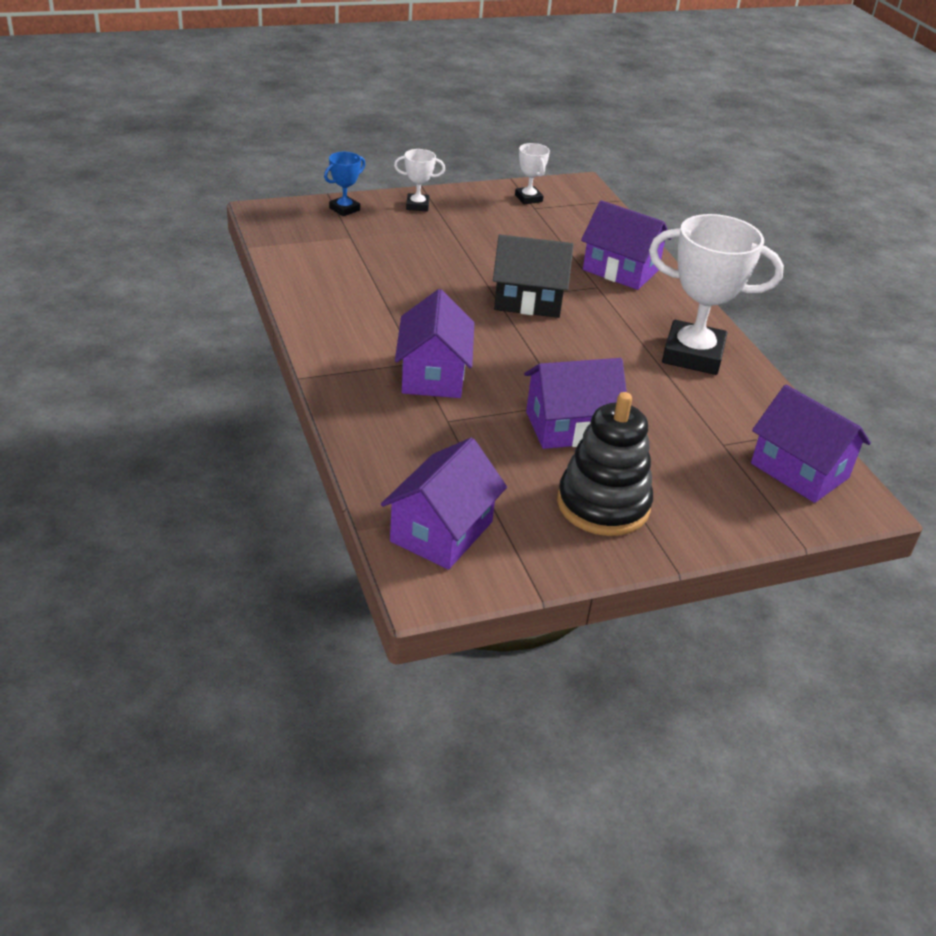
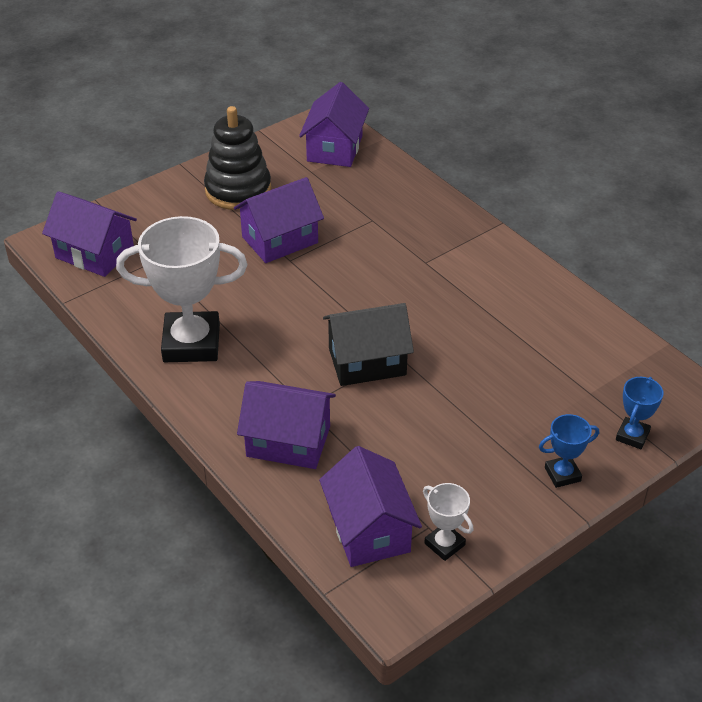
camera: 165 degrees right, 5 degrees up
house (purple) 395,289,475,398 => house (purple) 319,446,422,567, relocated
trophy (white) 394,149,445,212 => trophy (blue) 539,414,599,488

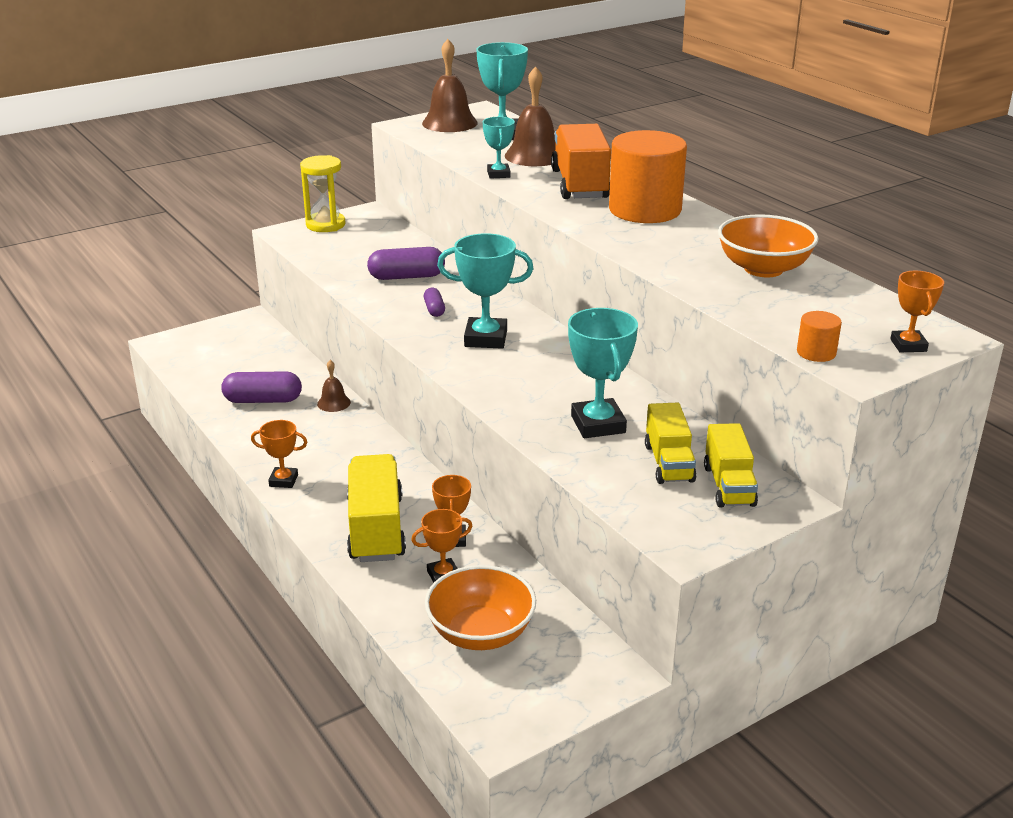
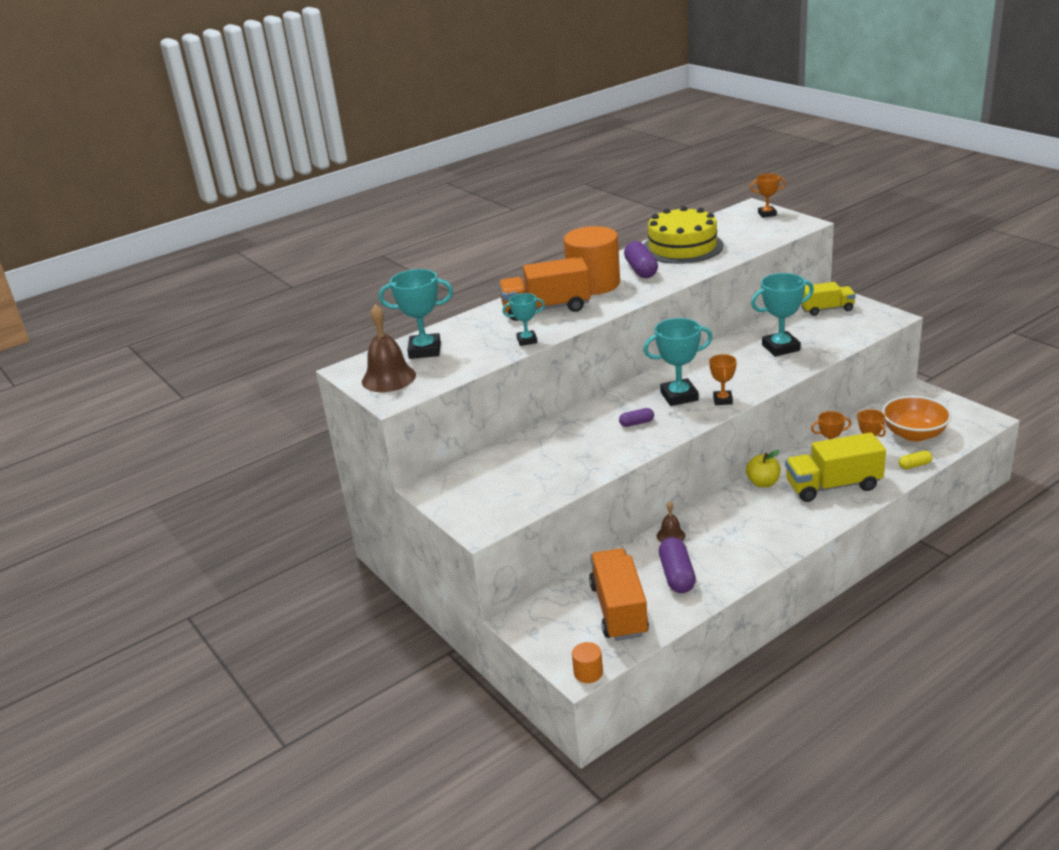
camera: 90 degrees left, 0 degrees up
hourglass (yellow) 300,155,346,232 => nothing
bell (brown) 505,66,556,166 => nothing
truck (yellow) 645,402,697,484 => nothing
nothing => truck (orange) 589,548,649,641
nothing => apple (yellow) 746,450,781,487
nothing => capsule (yellow) 899,451,932,469
trophy (orange) 251,420,307,488 => trophy (orange) 709,354,737,405, relocated
capsule (purple) 367,247,445,280 => capsule (purple) 624,241,658,278, relocated
cylinder (orange) 797,311,842,362 => cylinder (orange) 572,642,603,683, relocated
bowl (orange) 718,214,819,277 => cake (yellow) 644,206,723,264
trophy (turquoise) 437,233,534,349 => trophy (turquoise) 643,318,713,406, 75 degrees clockwise

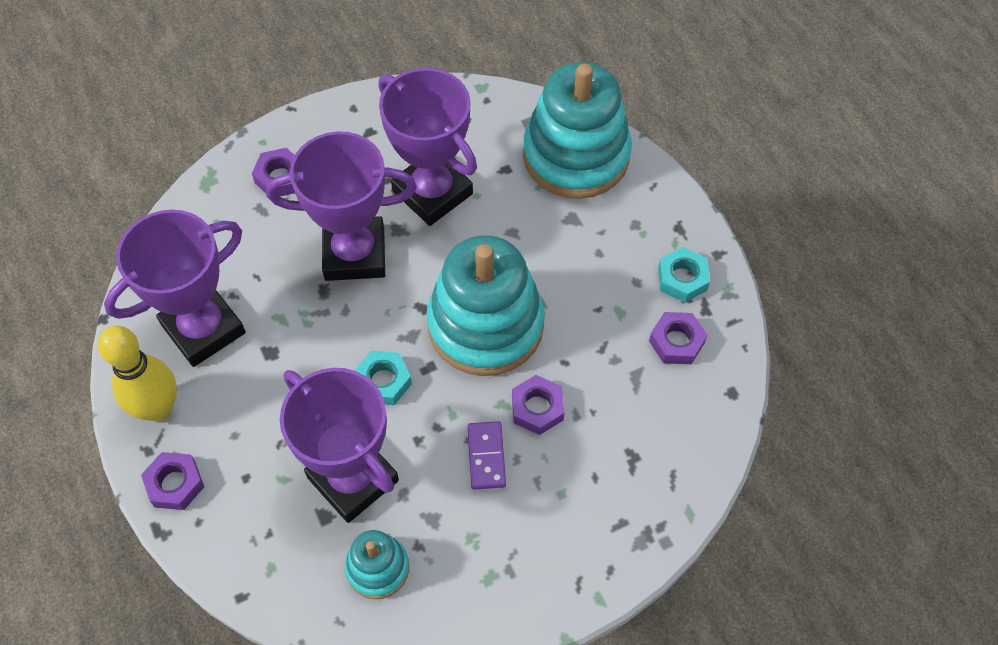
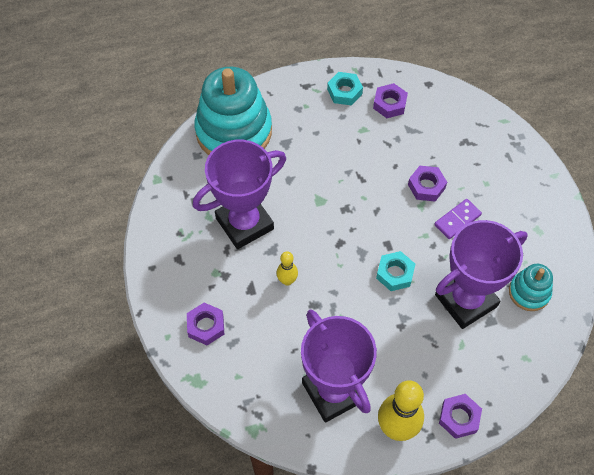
camera: 80 degrees left, 0 degrees up
stacking toy (turquoise) 427,235,545,376 => nothing
trophy (purple) 266,131,417,281 => bowling pin (yellow) 277,251,298,286
domino (purple) 467,421,506,490 => domino (purple) 434,199,482,239, 45 degrees counterclockwise

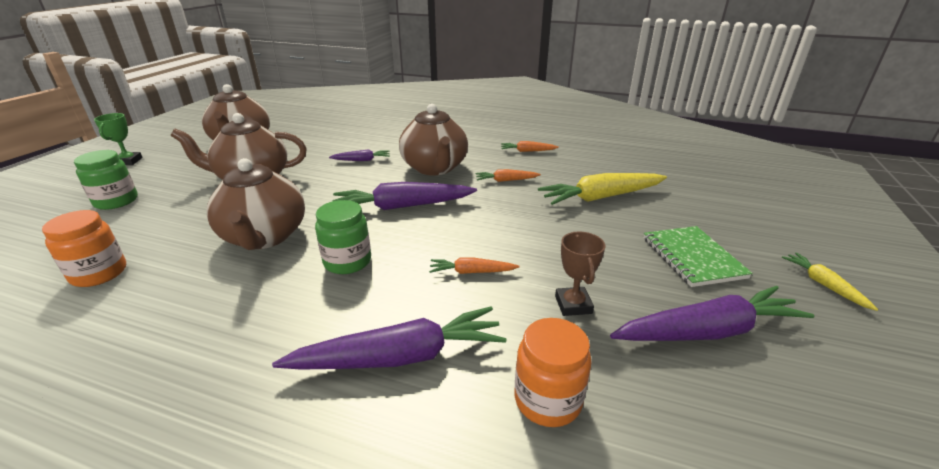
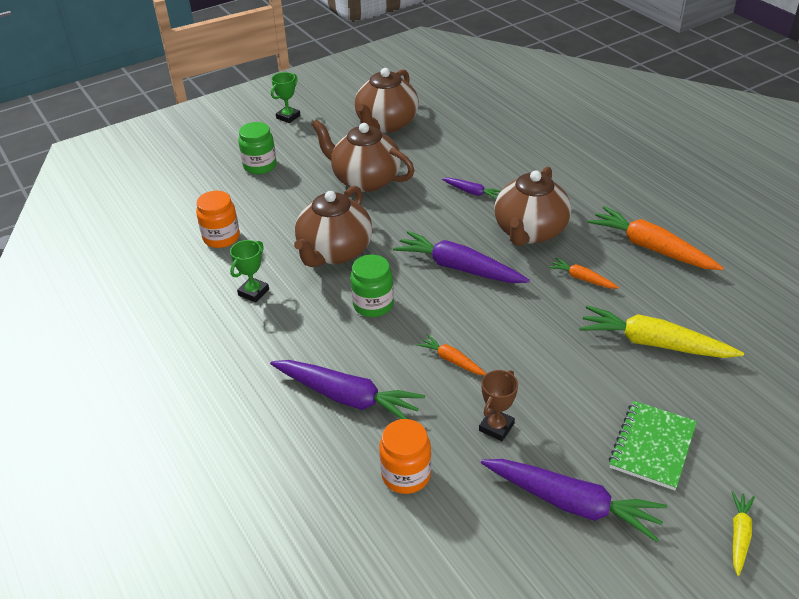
camera: 40 degrees right, 10 degrees up
nothing => trophy (green) 230,240,269,302
carrot (orange) 501,141,559,152 => carrot (orange) 588,206,724,270, x1.98

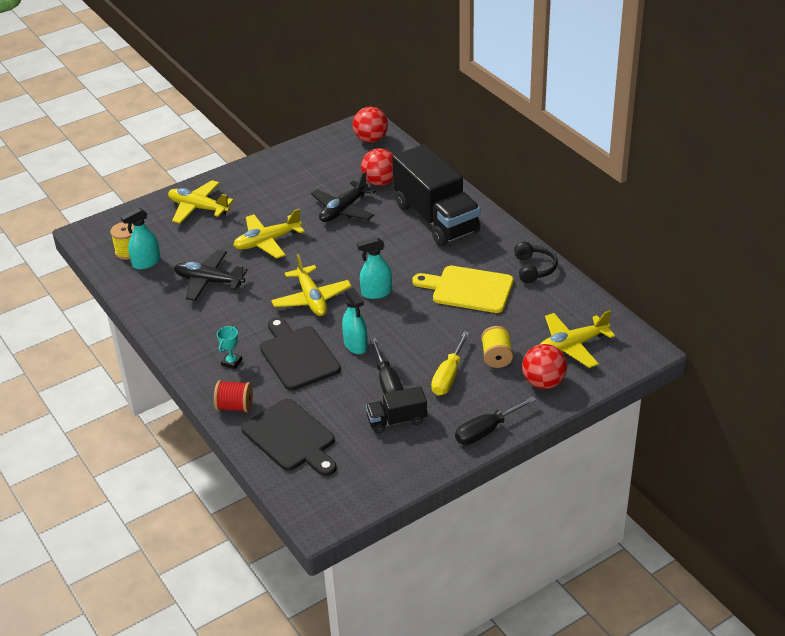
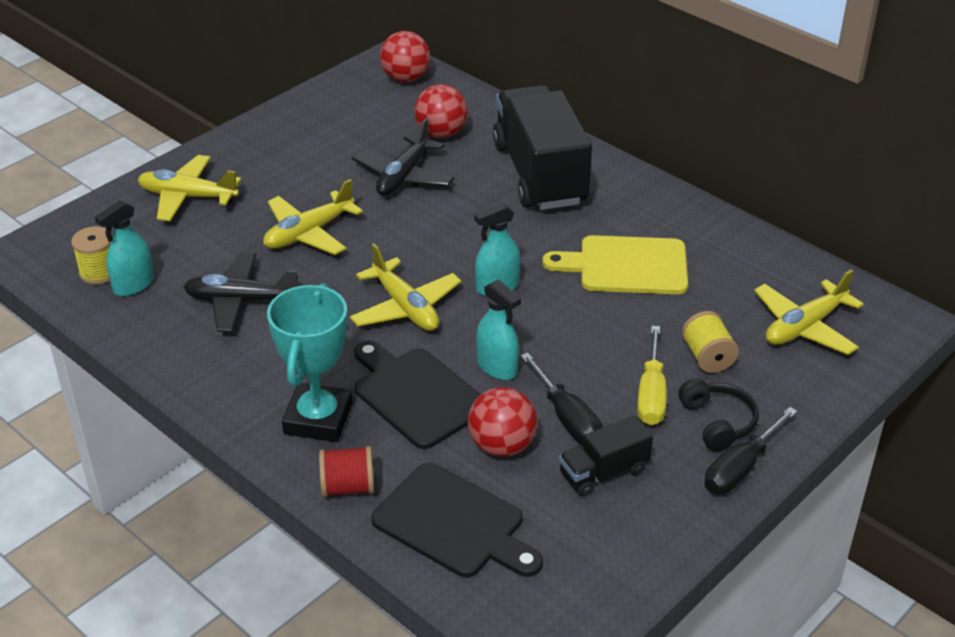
camera: 15 degrees left, 0 degrees up
headphones (black) 514,242,558,283 => headphones (black) 678,378,759,451, relocated
ball (red) 522,344,567,389 => ball (red) 468,387,537,457, relocated
truck (black) 392,144,481,246 => truck (black) 493,85,592,210, 150 degrees counterclockwise
trophy (turquoise) 217,326,242,369 => trophy (turquoise) 267,283,353,442, x2.33

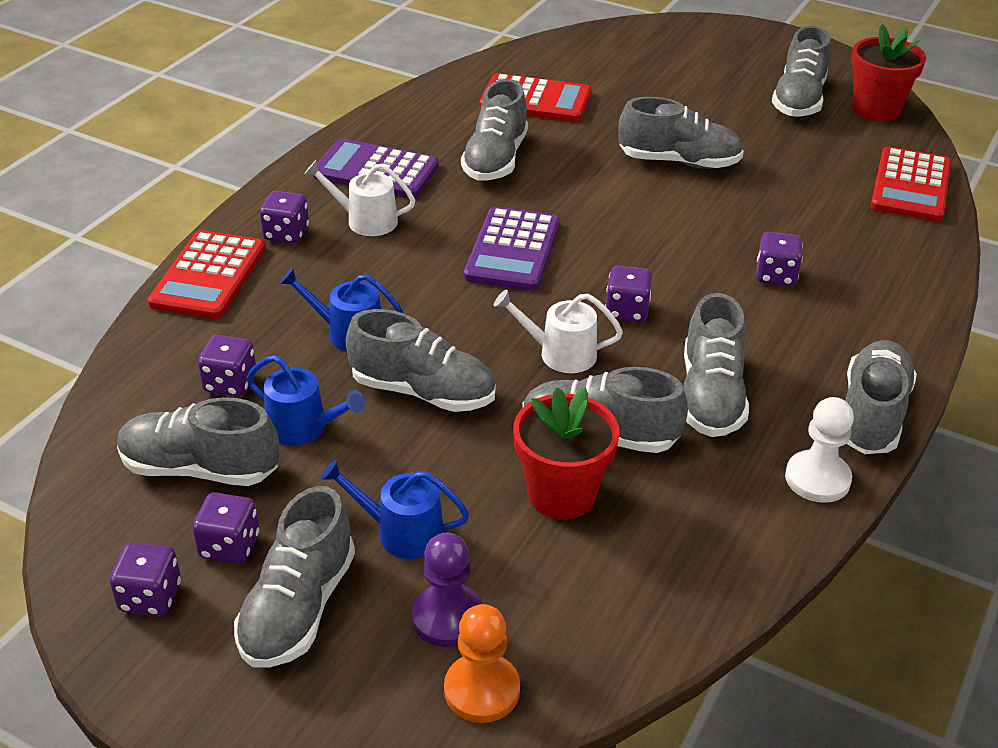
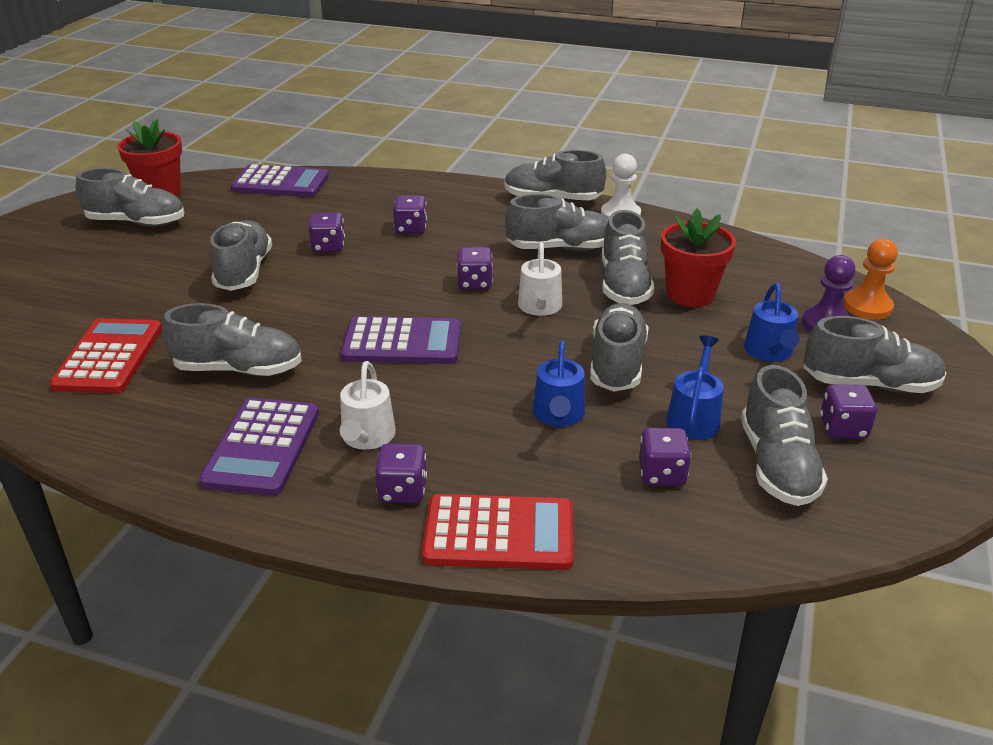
camera: 100 degrees left, 5 degrees down
dice (purple) 110,542,181,616 => dice (purple) 308,212,345,253, relocated
calculator (red) 871,147,951,222 => calculator (purple) 231,164,329,197

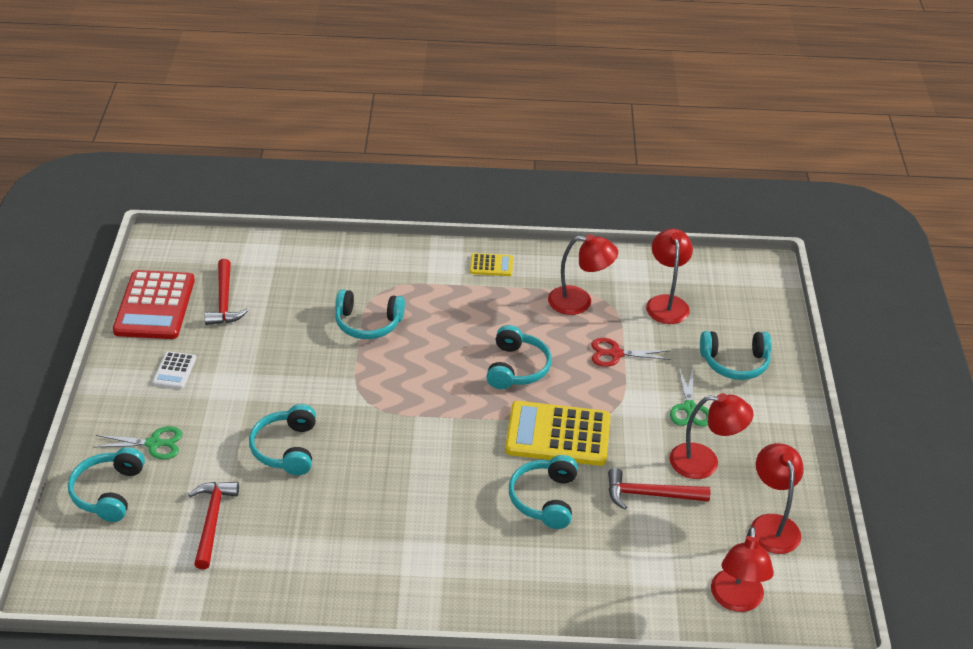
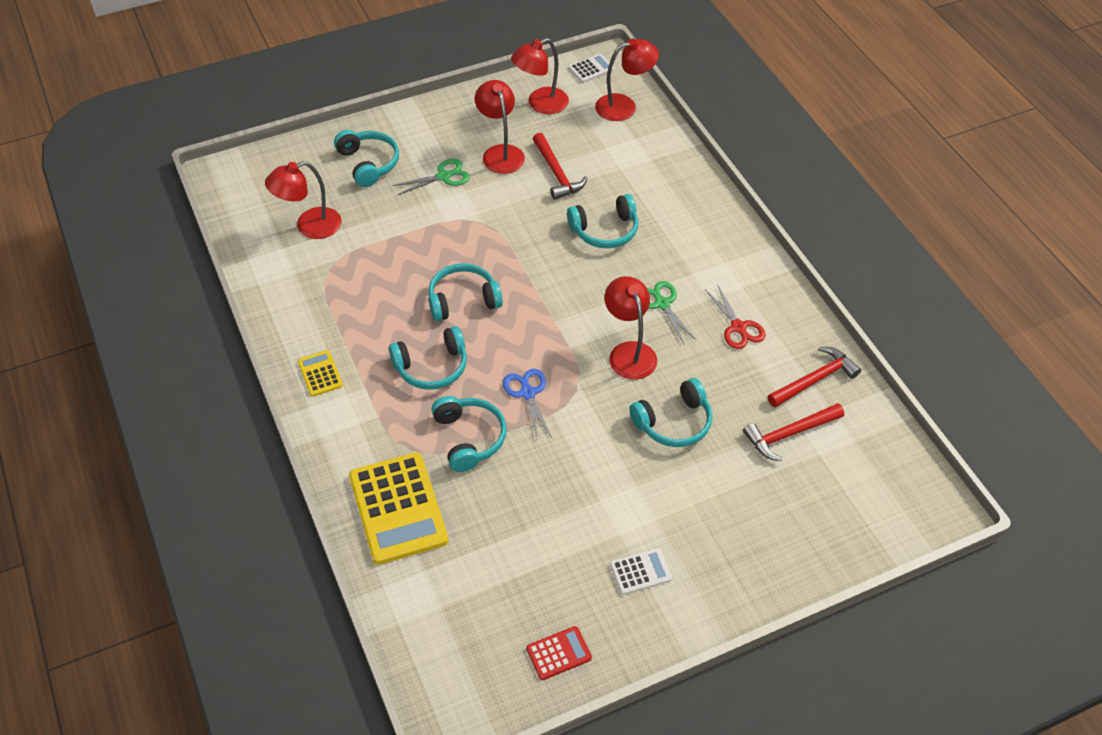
camera: 115 degrees left, 10 degrees up
nothing => scissors (blue) 503,369,552,438
nothing => calculator (white) 569,54,615,83
headphones (turquoise) 68,447,145,522 => headphones (turquoise) 389,326,467,390, relocated
scissors (green) 93,426,183,459 => scissors (green) 647,281,697,344, relocated
hammer (red) 205,259,248,325 => hammer (red) 768,347,861,407, relocated
calculator (yellow) 505,401,611,466 => calculator (yellow) 349,452,448,565, relocated
lamp (red) 548,234,618,315 => lamp (red) 604,276,657,380, relocated
scissors (red) 591,338,671,367 => scissors (red) 705,286,766,349, relocated
calculator (red) 113,270,195,339 => calculator (red) 526,626,592,680, x0.48

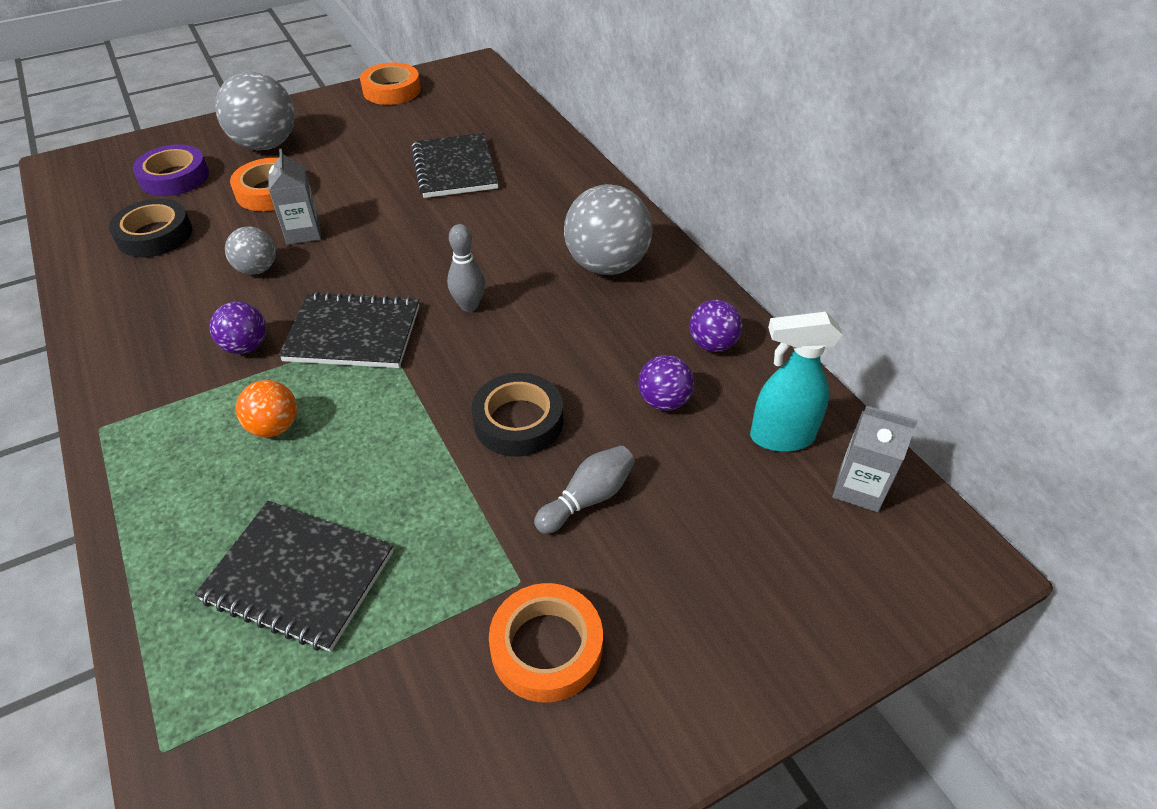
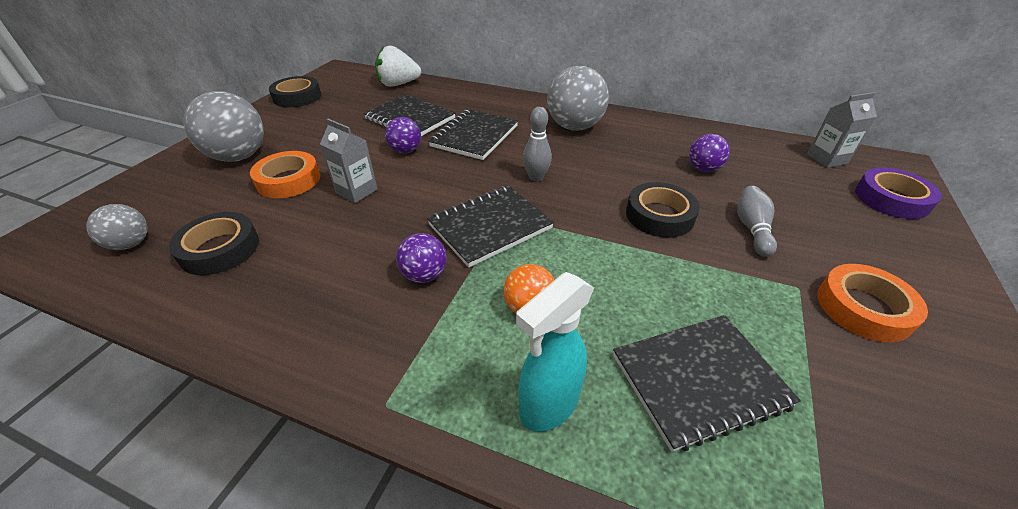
camera: 40 degrees left, 5 degrees down
nothing => strawberry (white) 375,46,421,87
nothing => notebook (black) 428,109,518,160
tape (purple) 133,144,209,196 => tape (purple) 855,168,942,219, relocated
ball (grey) 225,227,276,275 => ball (grey) 86,204,148,250, relocated
ball (purple) 690,300,742,352 => ball (purple) 385,117,421,154, relocated
spray bottle (turquoise) 750,312,843,452 => spray bottle (turquoise) 516,272,594,432, relocated
tape (orange) 360,62,421,105 => tape (black) 269,76,321,107

